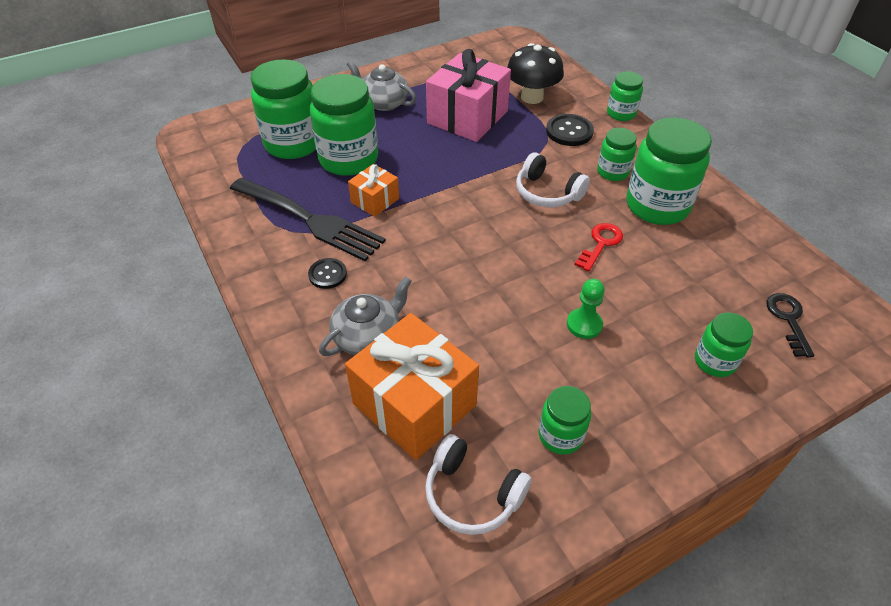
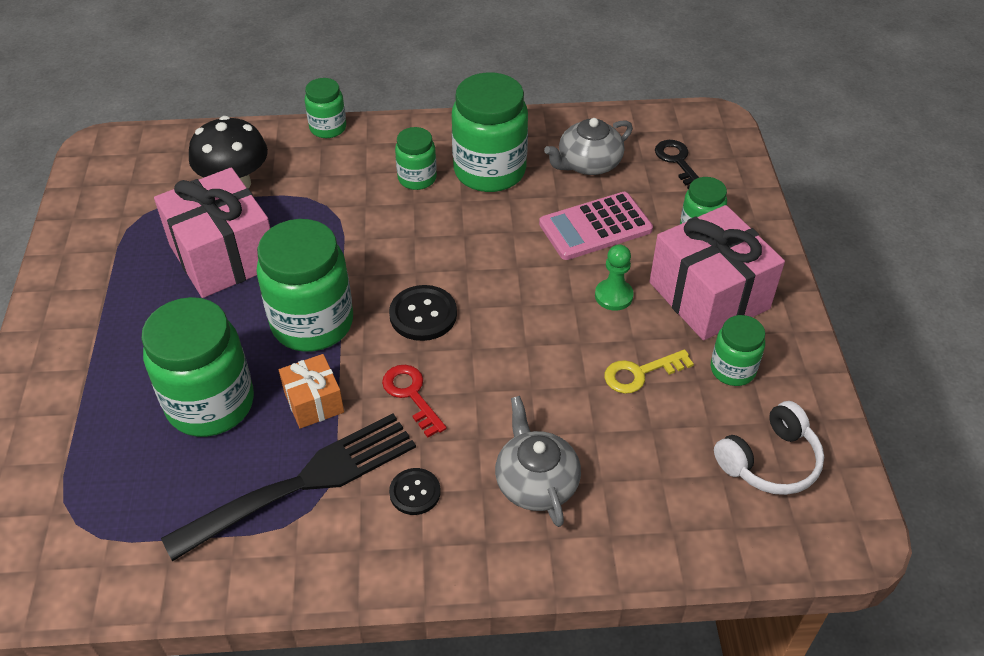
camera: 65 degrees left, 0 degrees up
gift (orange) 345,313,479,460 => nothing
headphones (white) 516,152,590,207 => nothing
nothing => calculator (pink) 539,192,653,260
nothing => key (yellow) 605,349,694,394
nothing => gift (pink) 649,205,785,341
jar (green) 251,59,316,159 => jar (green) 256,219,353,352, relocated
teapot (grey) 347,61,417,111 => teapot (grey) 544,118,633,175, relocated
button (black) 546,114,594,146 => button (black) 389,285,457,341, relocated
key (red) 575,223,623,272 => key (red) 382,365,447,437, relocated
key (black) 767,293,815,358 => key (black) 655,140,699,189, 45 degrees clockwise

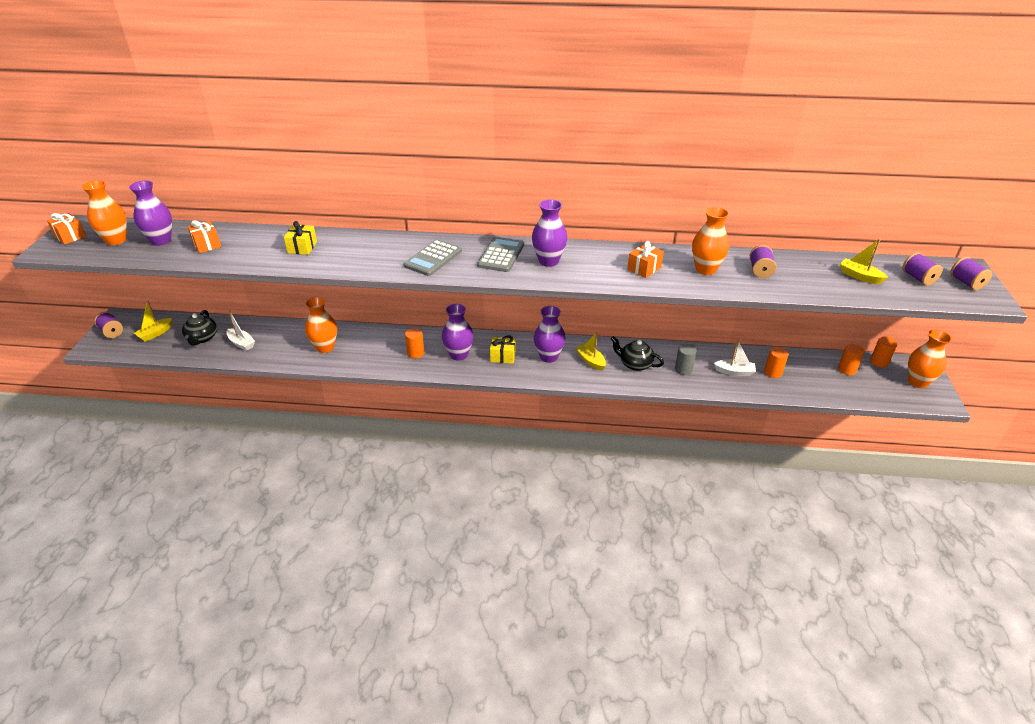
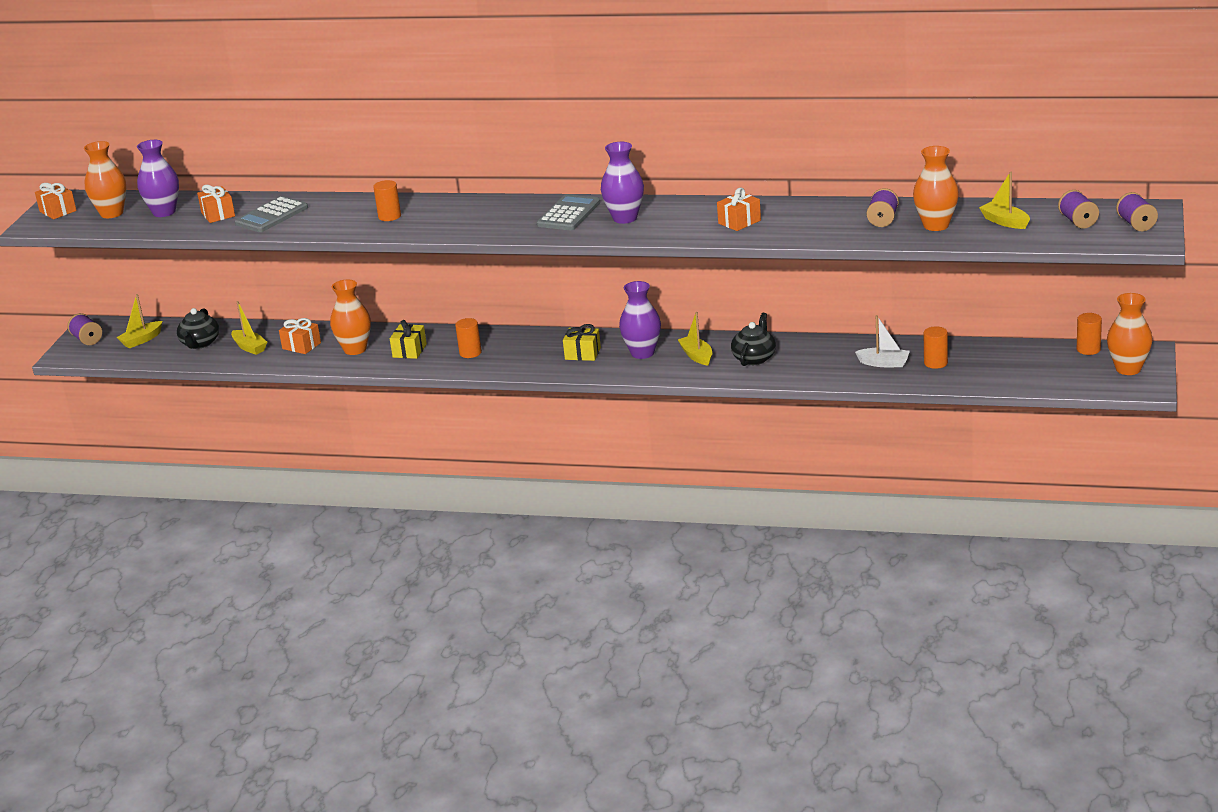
camera: 10 degrees right, 10 degrees down
vase (purple) 442,304,474,361 => nothing
cylinder (grey) 675,344,697,375 => nothing
nothing => gift (orange) 279,318,321,354
gift (yellow) 284,221,317,255 => gift (yellow) 390,320,427,359, relocated
calculator (grey) 403,240,462,276 => calculator (grey) 235,196,308,232, relocated
vase (orange) 692,207,729,275 => vase (orange) 913,146,959,231, relocated
cylinder (orange) 838,344,864,375 => cylinder (orange) 373,180,401,221, relocated
boat (white) 227,310,255,351 => boat (yellow) 231,301,267,355
teapot (black) 611,336,664,371 => teapot (black) 731,313,776,366, 75 degrees clockwise

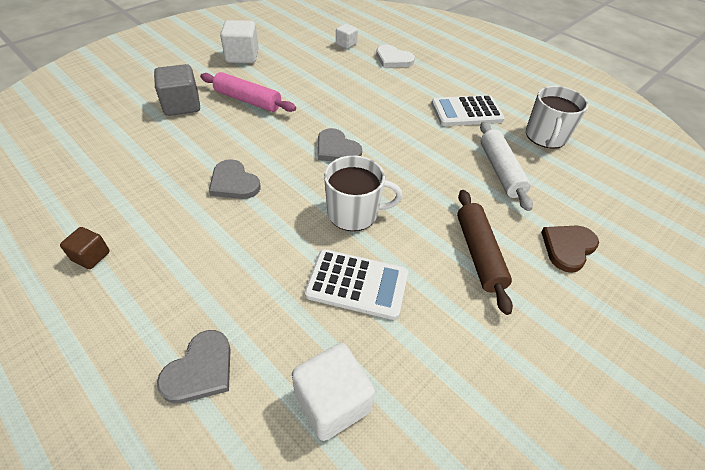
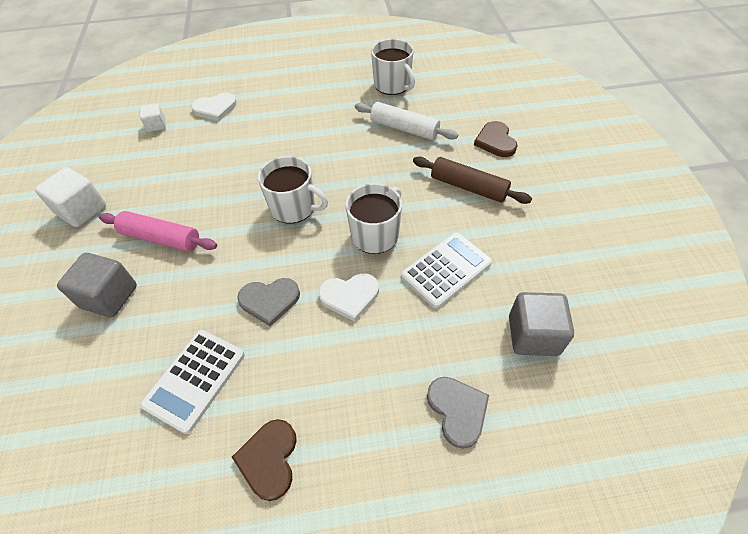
camera: 50 degrees left, 5 degrees up
nothing => heart (white) 318,273,379,322
calculator (white) 431,95,505,126 => calculator (white) 140,330,245,434, relocated
cube (brown) 60,227,110,269 => heart (brown) 232,419,297,501
heart (grey) 318,128,362,161 => mug (white) 258,156,328,224
cube (white) 292,343,375,441 => cube (grey) 509,292,574,356
rolling pin (pink) 200,72,296,112 => rolling pin (pink) 99,211,217,252, 45 degrees clockwise

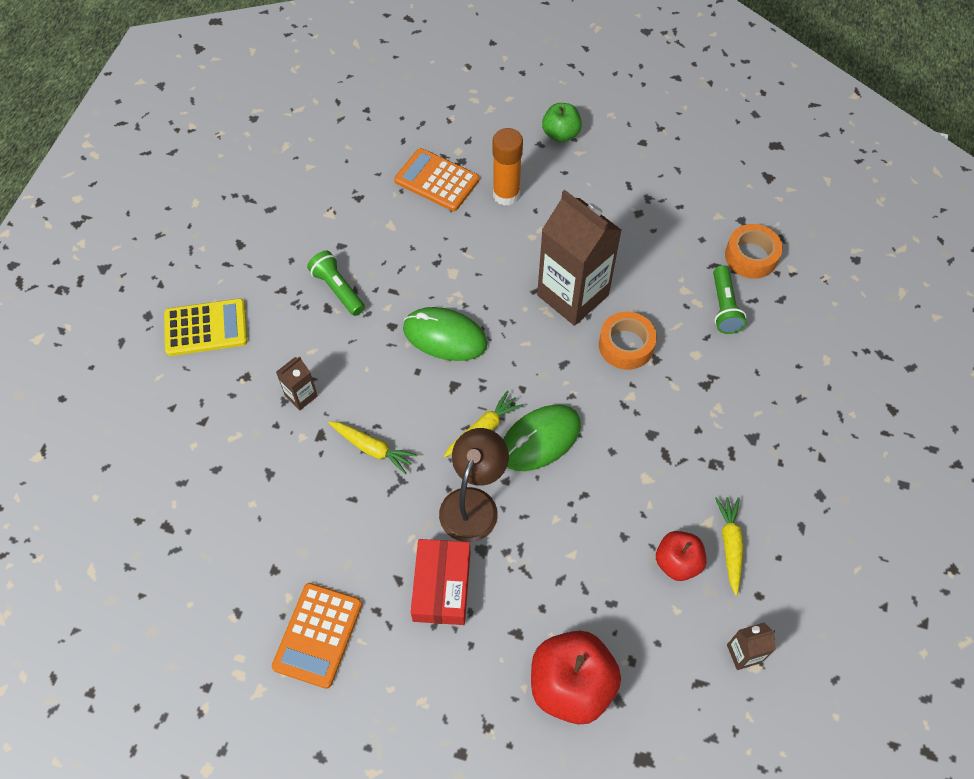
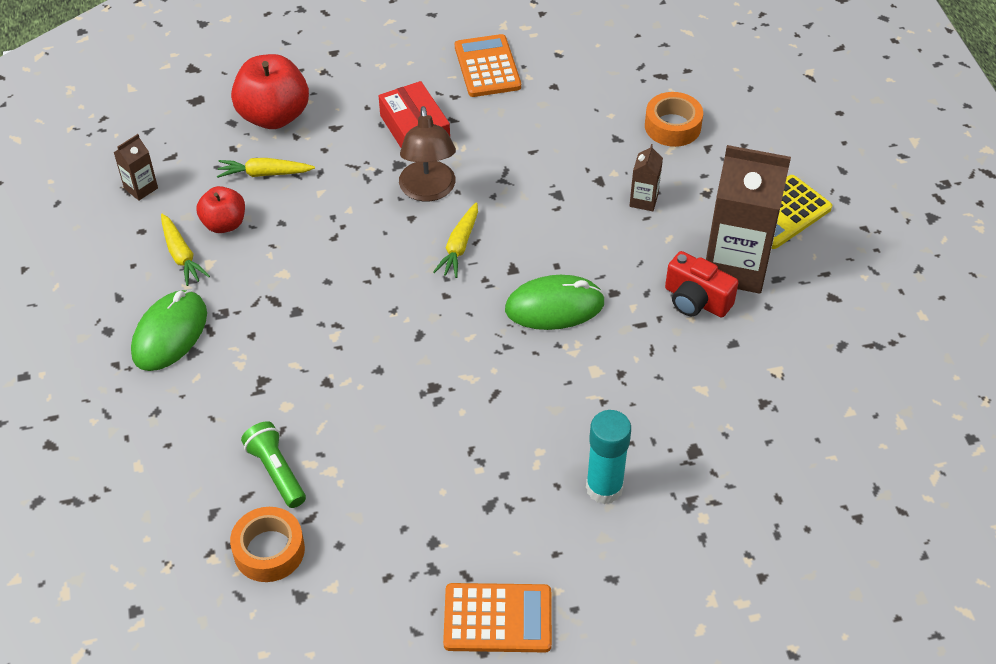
camera: 150 degrees right, 10 degrees down
apple (green) 542,103,582,142 => nothing
carrot (yellow) 328,421,417,474 => carrot (yellow) 217,158,315,178, relocated
calculator (orange) 394,148,479,211 => calculator (orange) 443,583,552,652, relocated
mouse (green) 503,405,581,471 => mouse (green) 131,290,207,371, relocated
carton (brown) 537,190,622,326 => carton (brown) 706,145,791,294, relocated
tape (orange) 599,312,657,370 => tape (orange) 645,92,703,147, relocated
flashlight (green) 307,251,365,316 => camera (red) 665,251,739,318
glue stick (orange) 493,128,523,206 => glue stick (turquoise) 586,410,631,504

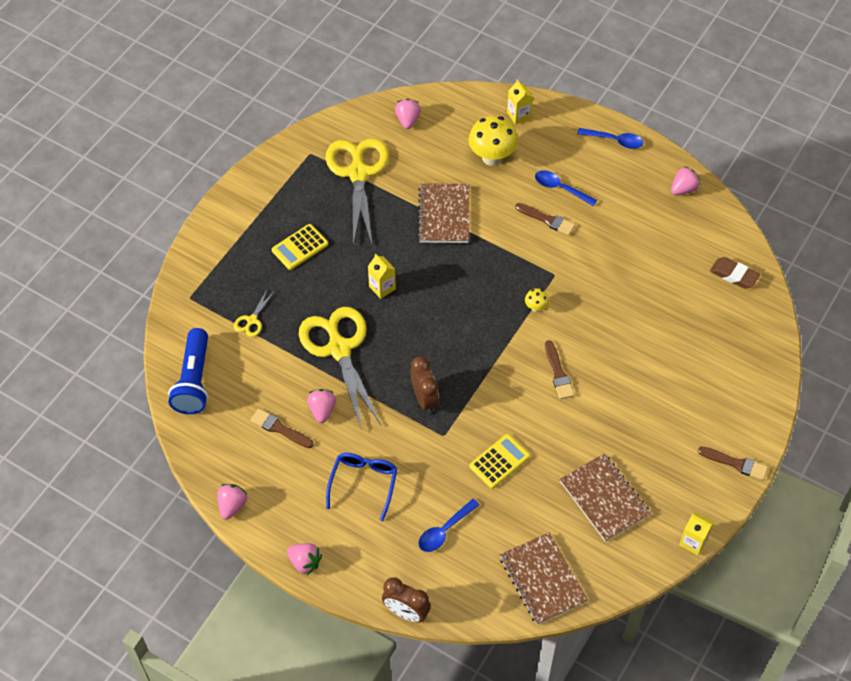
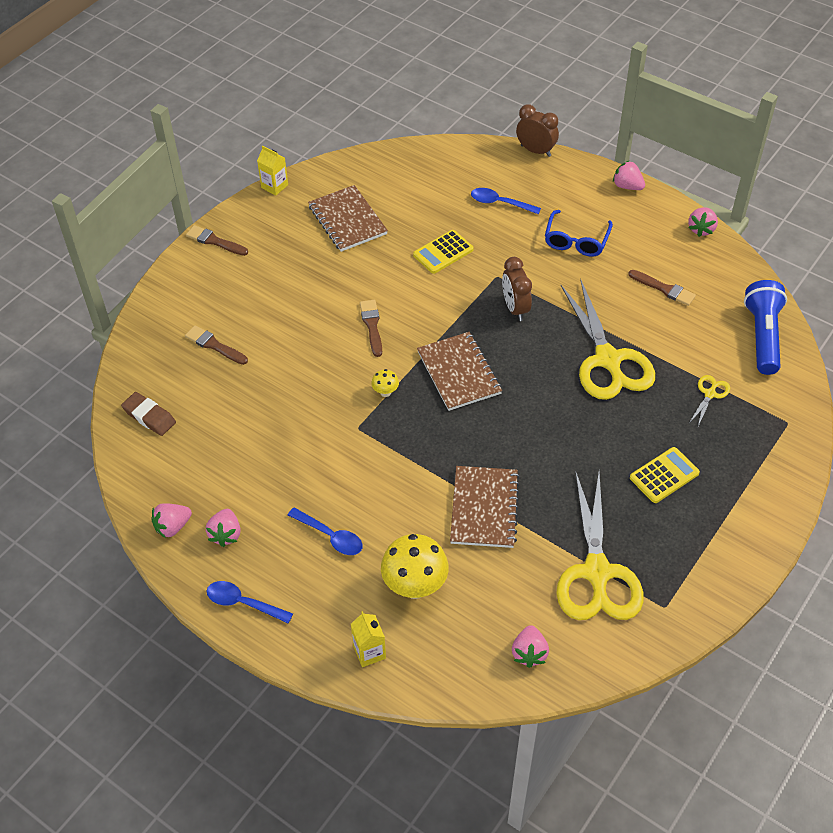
camera: 175 degrees left, 5 degrees down
carton (yellow) 368,254,396,299 => nothing
strawberry (pink) 307,389,336,423 => strawberry (pink) 206,509,241,547, relocated
notebook (brown) 500,532,588,625 => notebook (brown) 417,332,502,411, relocated
brush (brown) 515,203,575,235 => brush (brown) 185,325,248,365, relocated
spoon (blue) 418,499,479,552 => spoon (blue) 471,188,541,214, 120 degrees counterclockwise

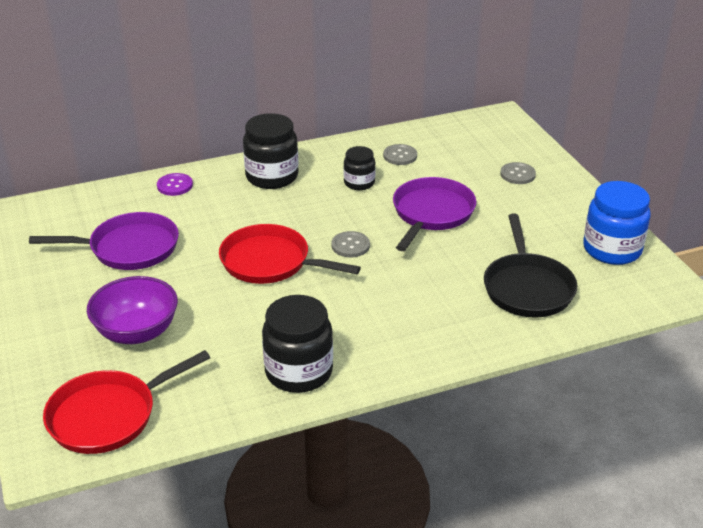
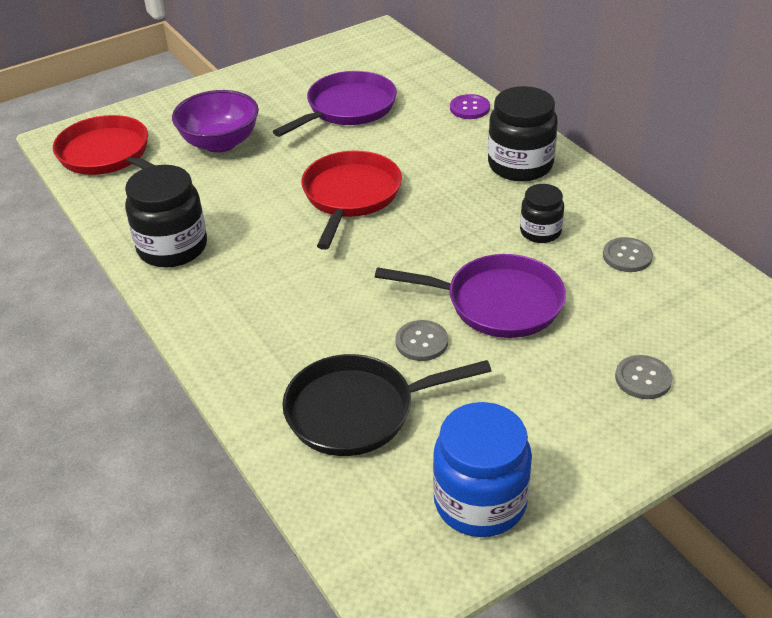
camera: 80 degrees right, 5 degrees up
button (grey) 331,231,370,258 => button (grey) 395,320,448,361, relocated
pan (purple) 29,212,179,270 => pan (purple) 273,71,397,137, 120 degrees counterclockwise

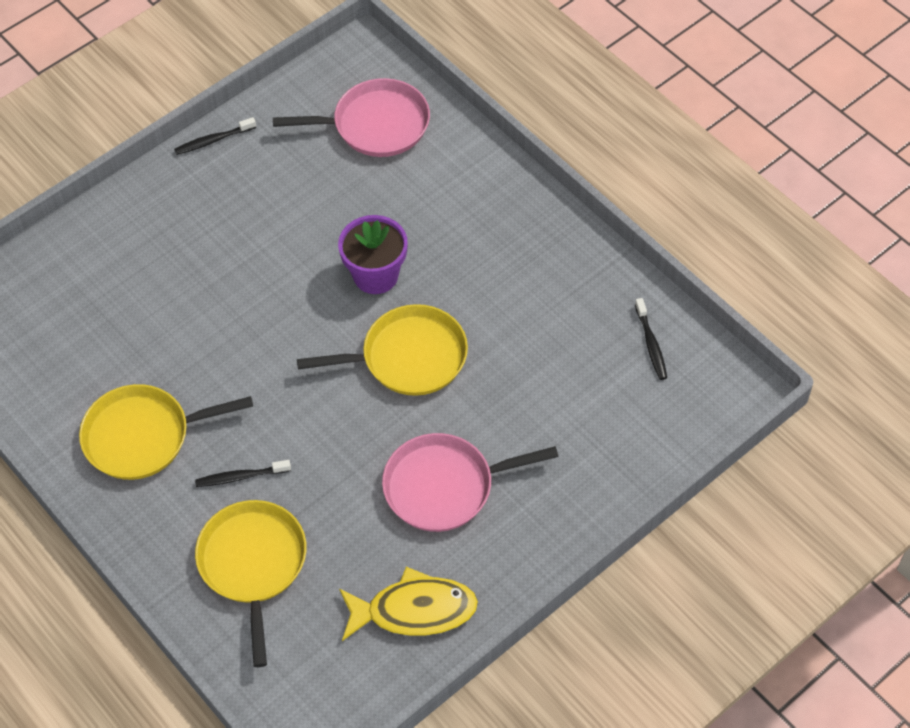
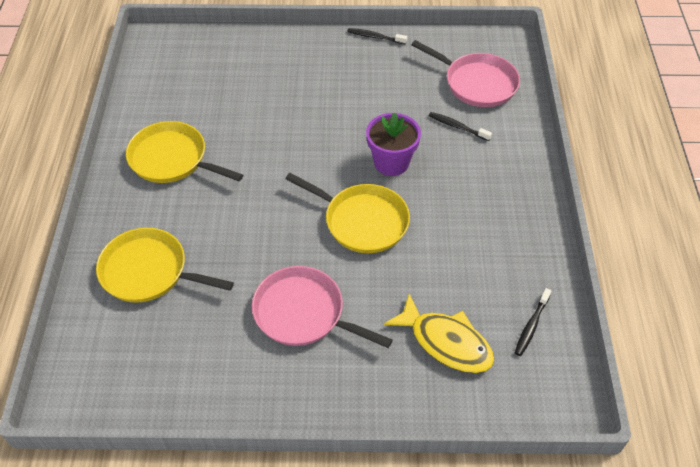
camera: 40 degrees right, 5 degrees down
toothbrush (black) 195,460,291,487 => toothbrush (black) 428,112,492,141, relocated
fish (yellow) 339,567,478,641 => fish (yellow) 384,294,494,373, relocated
pan (yellow) 195,500,307,667 => pan (yellow) 96,228,234,303, 105 degrees counterclockwise

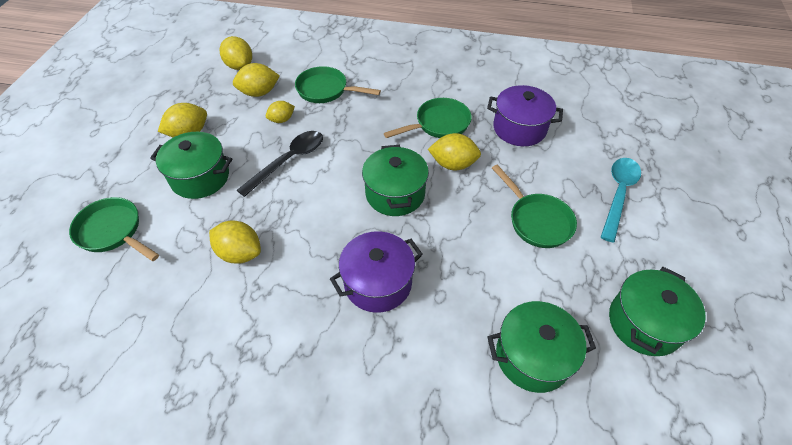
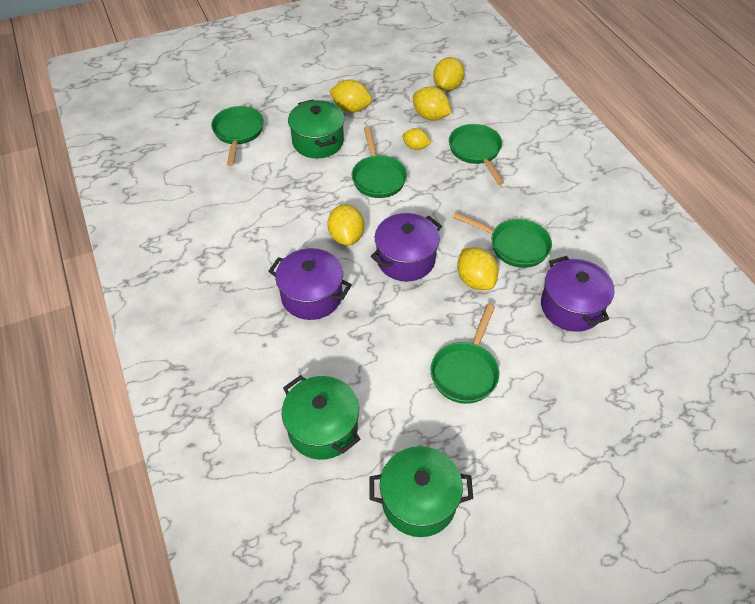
camera: 55 degrees right, 0 degrees up
spoon (turquoise) 601,158,641,242 => nothing
lemon (yellow) 209,220,261,264 => lemon (yellow) 327,204,364,246, relocated
spoon (black) 237,131,323,197 => pan (green) 352,126,407,198
pot (green) 362,145,429,216 => pot (purple) 371,213,442,281

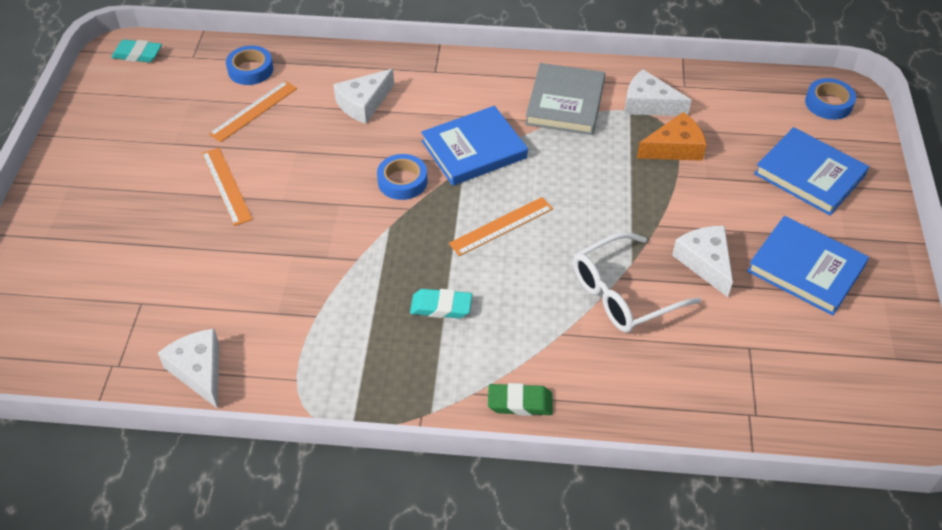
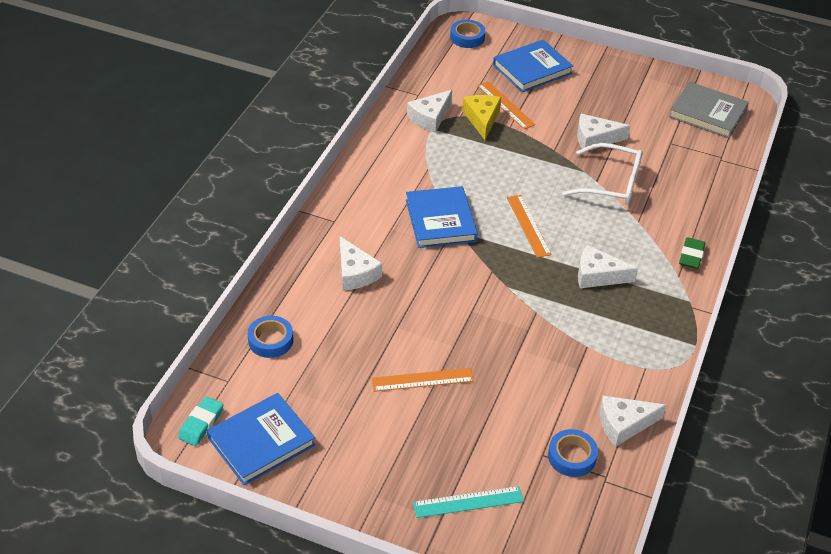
camera: 75 degrees left, 5 degrees down
nothing => ruler (turquoise) 413,486,524,518
ruler (orange) 209,81,297,142 => ruler (orange) 477,81,536,129, relocated
tape (blue) 377,154,427,200 => tape (blue) 548,429,598,477, relocated
book (grey) 525,63,605,135 => book (grey) 669,82,749,138, relocated
book (blue) 747,216,869,316 => book (blue) 207,393,315,485, relocated
eraser (turquoise) 410,289,472,318 => cheese (white) 578,245,638,288
cheese (orange) 637,112,707,161 => cheese (yellow) 462,95,501,140
glasses (white) 573,232,701,333 => glasses (white) 562,143,643,205, 60 degrees counterclockwise

